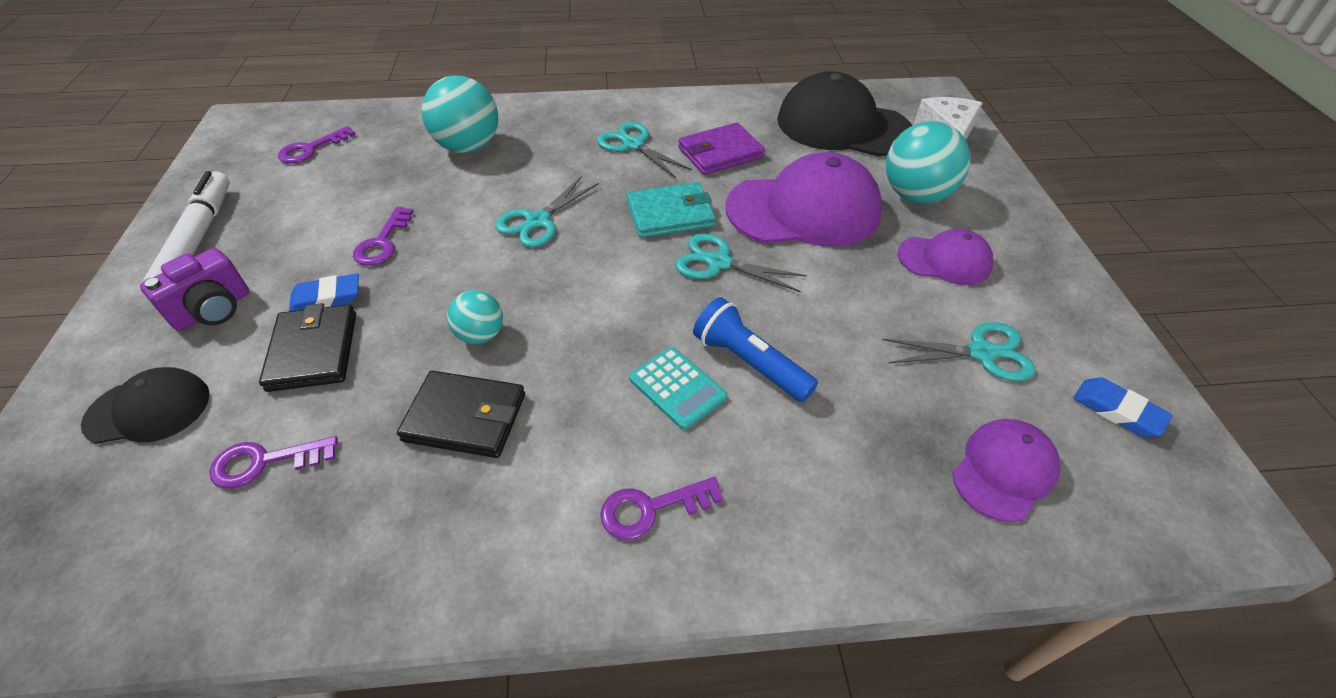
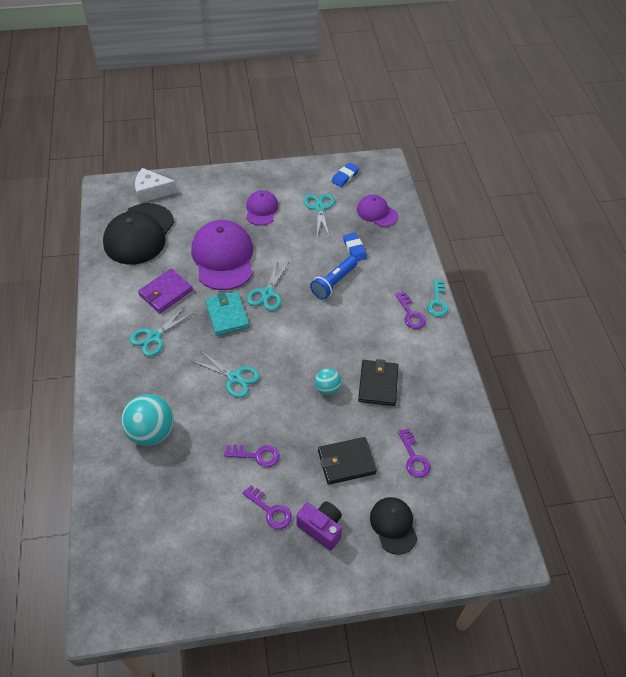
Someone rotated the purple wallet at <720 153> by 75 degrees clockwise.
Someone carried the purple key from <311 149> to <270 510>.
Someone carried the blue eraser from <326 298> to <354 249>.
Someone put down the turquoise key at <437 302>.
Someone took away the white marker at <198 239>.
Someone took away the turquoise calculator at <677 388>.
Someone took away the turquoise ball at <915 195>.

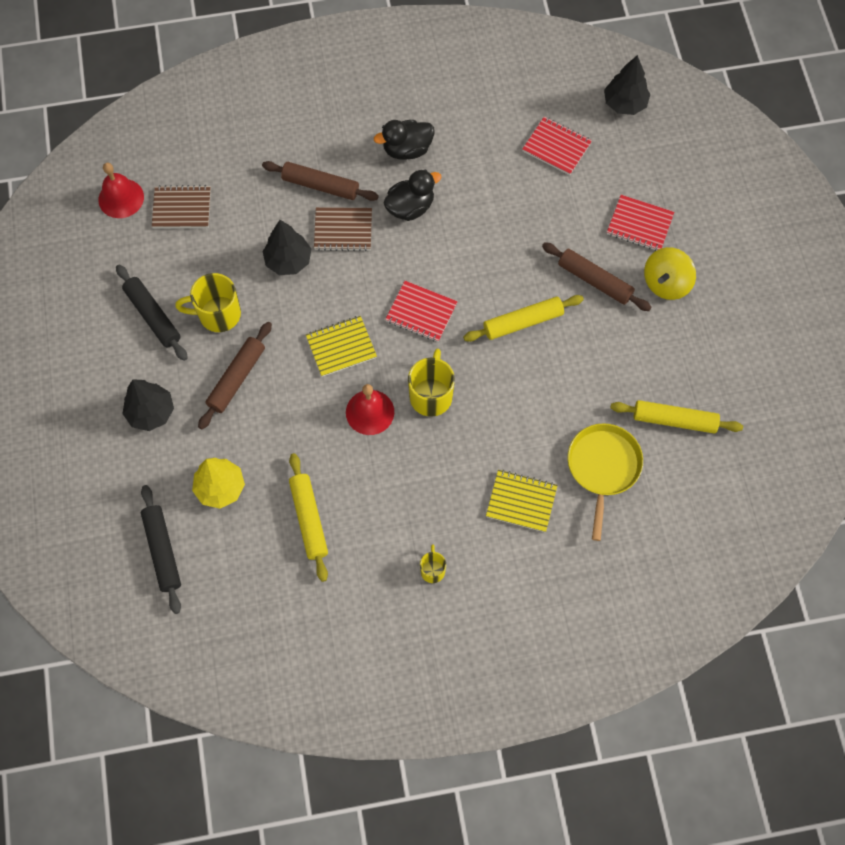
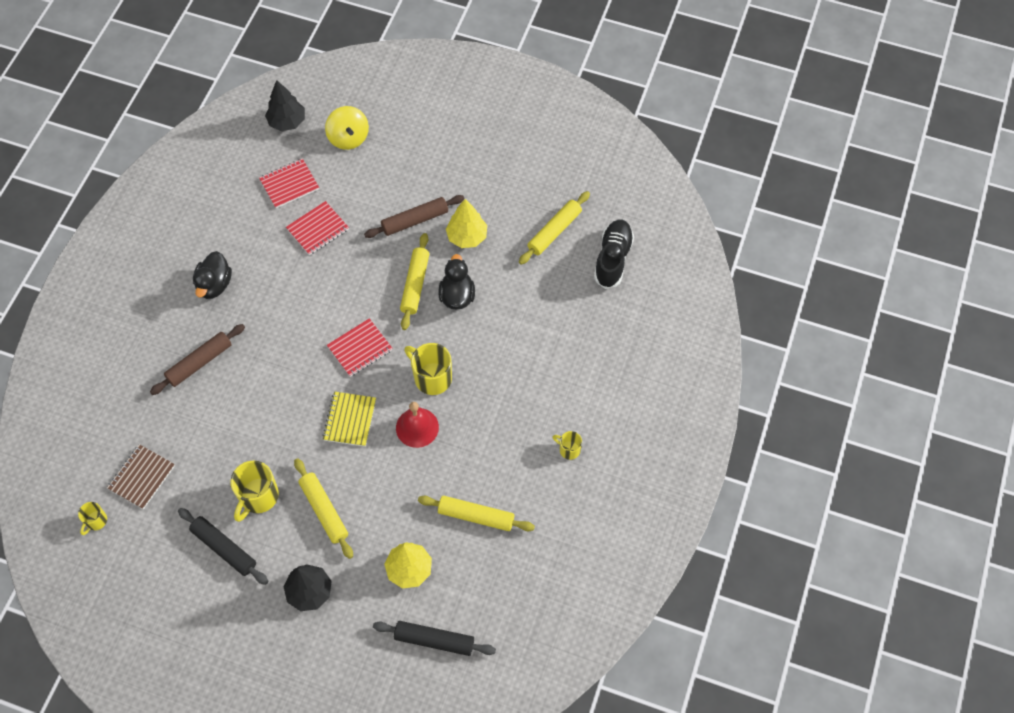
Someone swapped the red bell at <121 198> for the yellow mug at <96 521>.
Someone rotated the black rolling pin at <153 316> by 45 degrees clockwise.
Someone carried the red notebook from <639 224> to <317 229>.
Someone repainted the brown rolling pin at <237 378>, which became the yellow rolling pin at <324 510>.
Someone carried the yellow spinning top from <666 283> to <348 138>.
Someone carried the black duck from <410 207> to <457 296>.
Someone put down the yellow tree at <467 237>.
Someone put down the black shoe at <613 259>.
Someone took away the black tree at <288 261>.
Someone took away the brown notebook at <343 230>.
Someone took away the yellow notebook at <521 501>.
Someone took away the yellow pan at <603 467>.

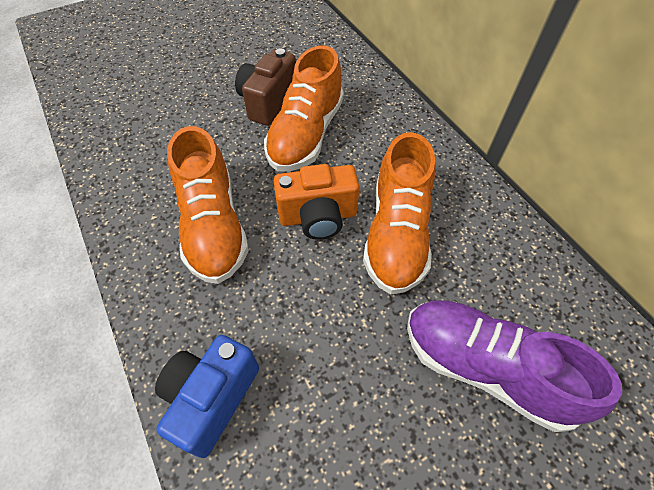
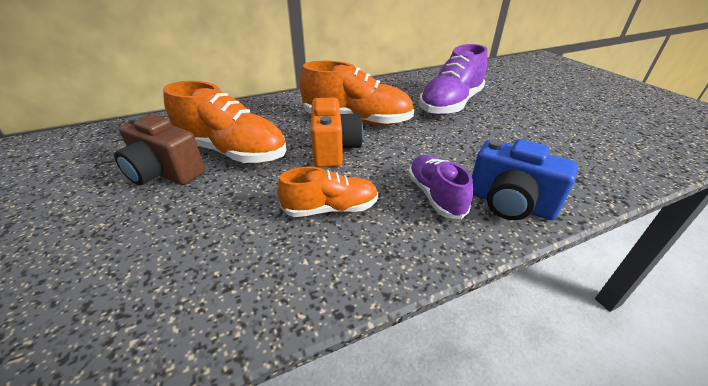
Someone scaled the orange shoe at <213 226> by 0.59.
Someone put down the purple shoe at <435 195>.

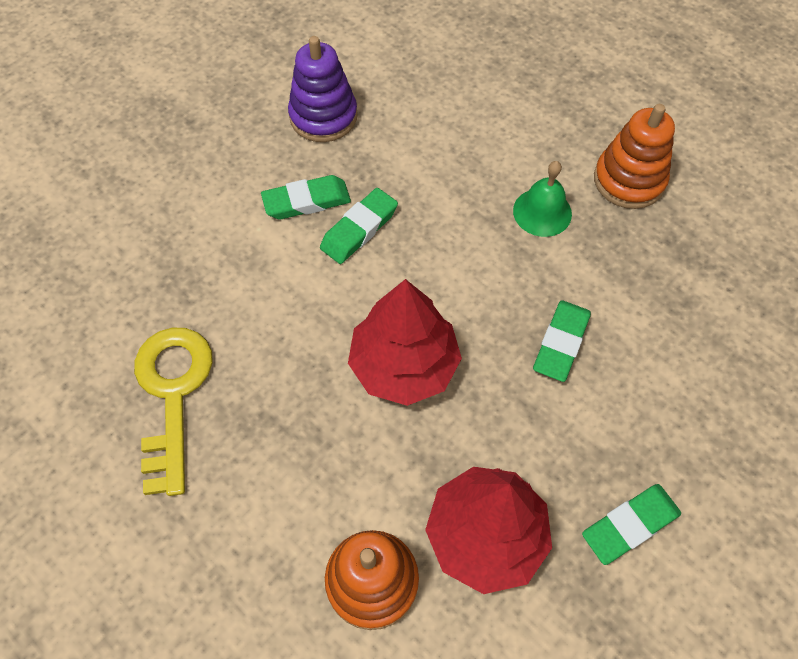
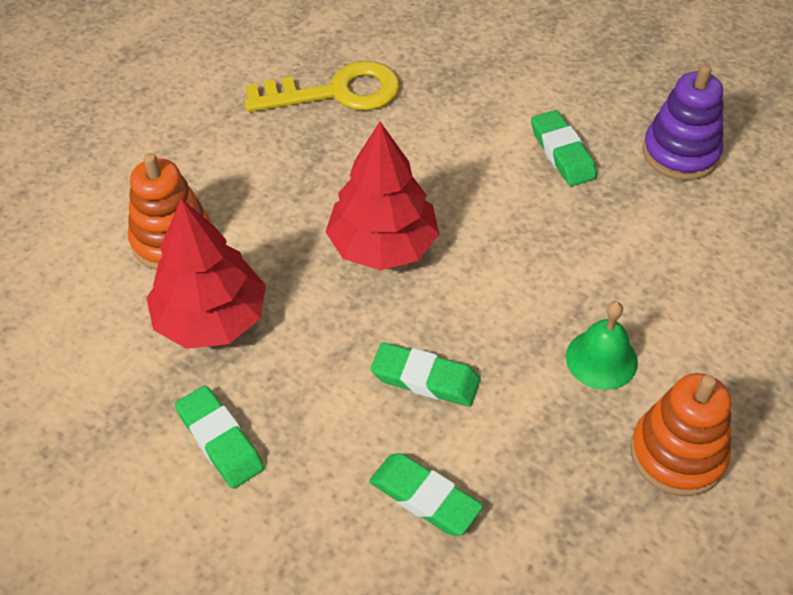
Someone carried the green eraser from <359 229> to <424 498>.

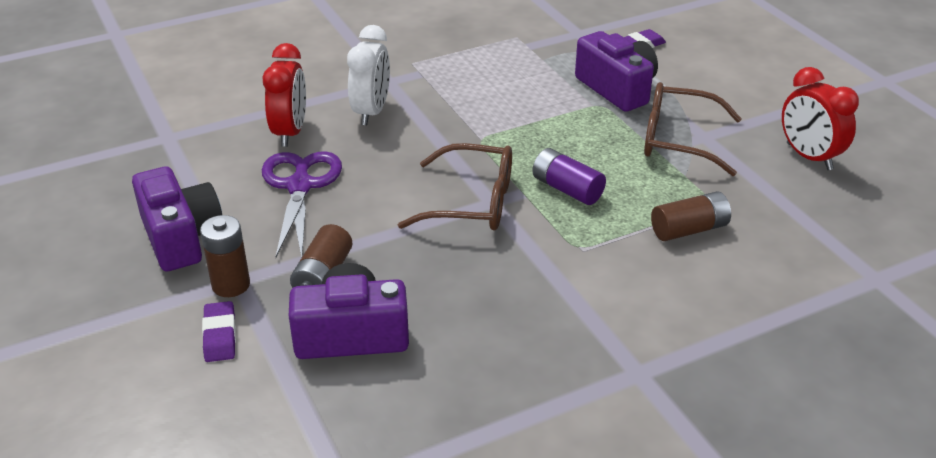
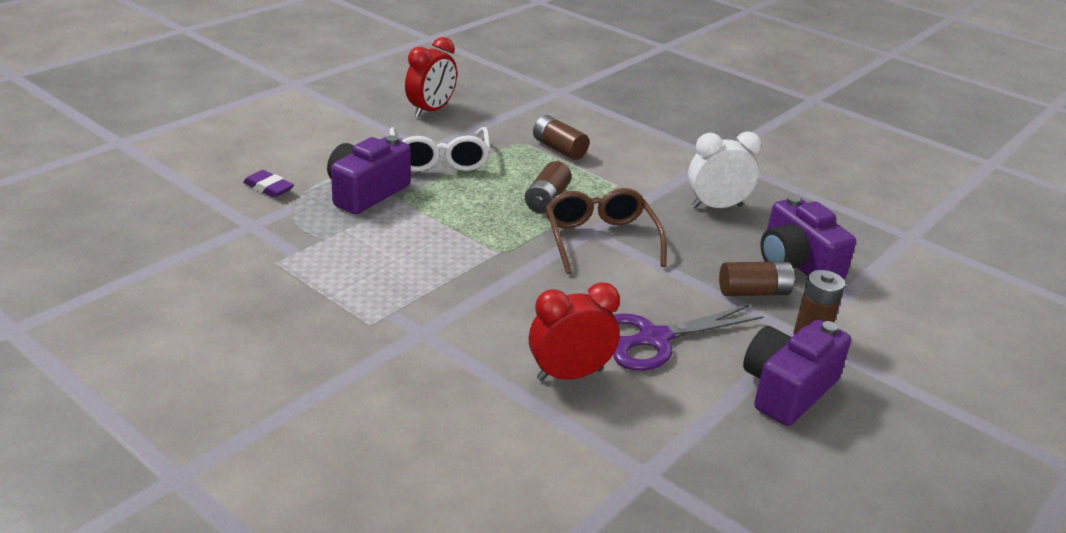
Someone repainted the brown glasses at <677 140>, which became the white glasses at <440 159>.
Someone repainted the purple battery at <567 189>, which became the brown battery at <547 199>.
Someone carried the white clock from <371 112> to <716 206>.
Someone took away the purple eraser at <220 335>.

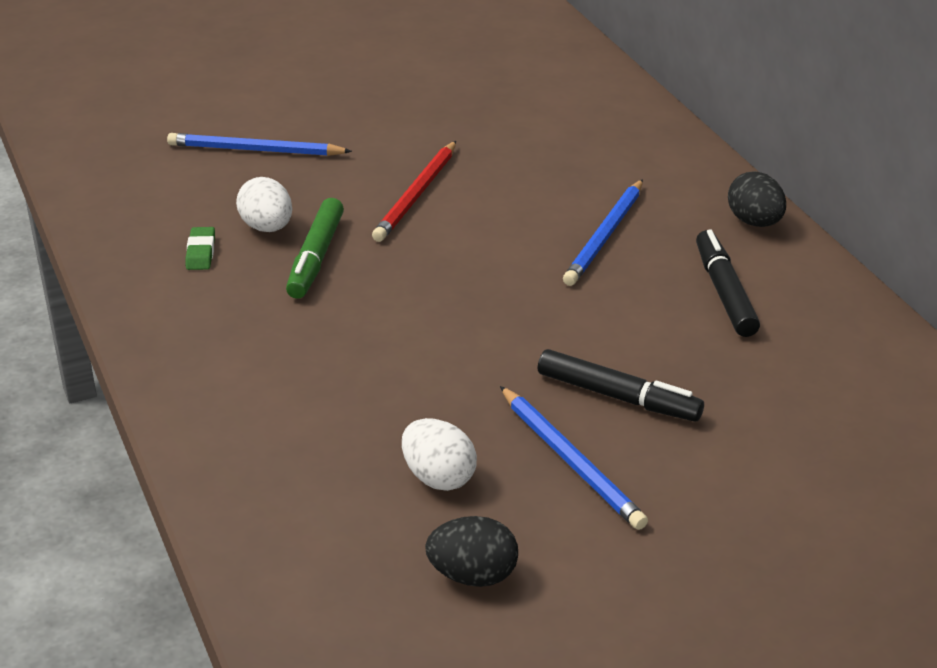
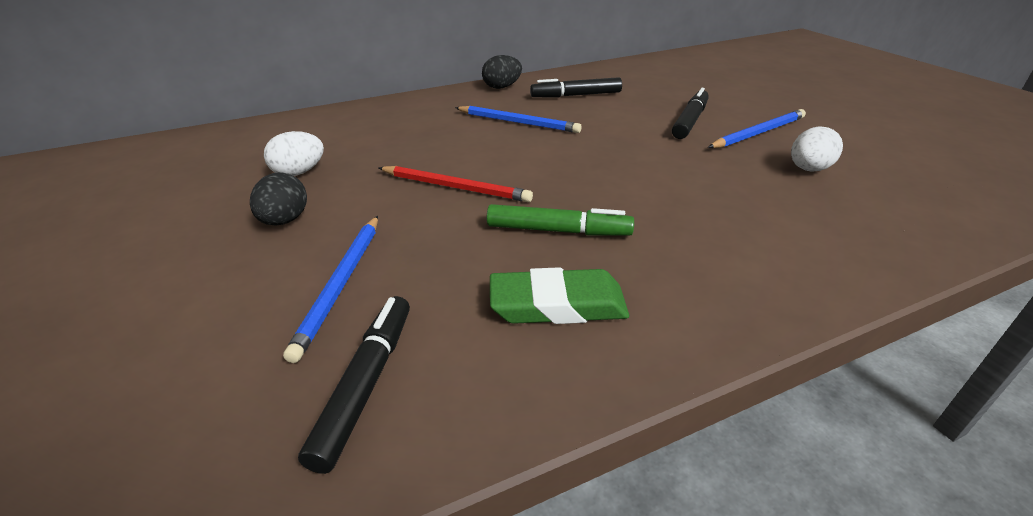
Someone carried the black egg from <473 575> to <285 220>.
Someone carried the white egg from <267 227> to <299 172>.
Someone put down the black marker at <366 384>.
Someone scaled the green eraser at <201 252> by 1.96.

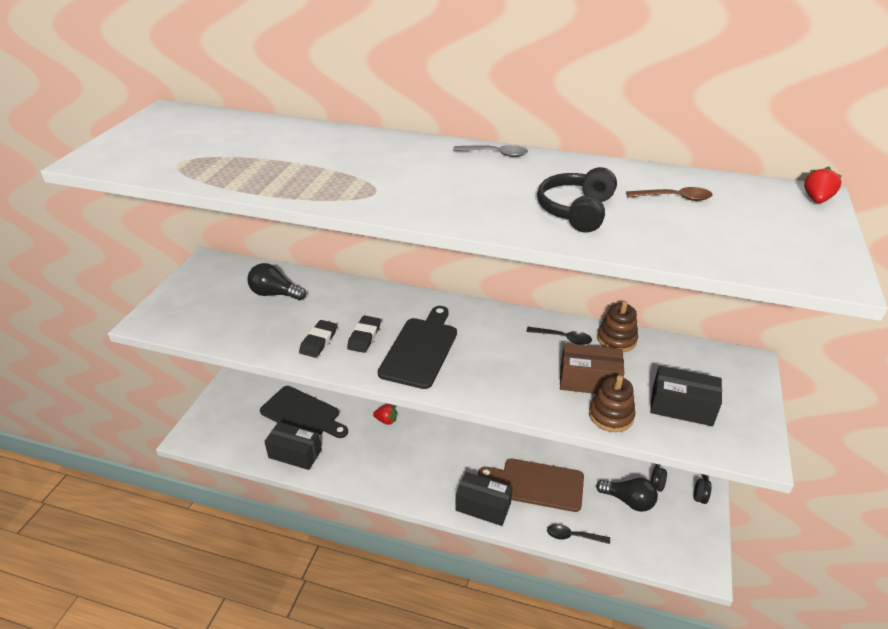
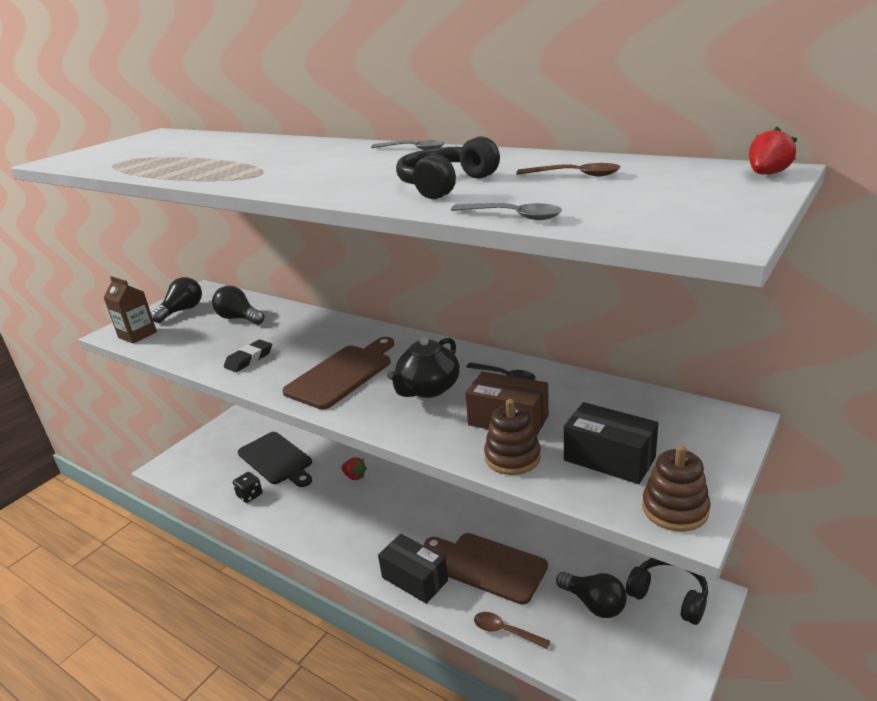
Someone put down the brown carton at <137 335>.
Someone put down the black light bulb at <182 311>.
Someone swapped the black box at <295 454> for the black dice at <250 495>.
Someone repainted the black cutting board at <420 349>, which became the brown cutting board at <342 374>.
Someone put down the black teapot at <428 389>.
Someone put down the grey spoon at <512 216>.
Someone repainted the black spoon at <573 536>, which became the brown spoon at <506 631>.
Someone carried the brown stacking toy from <616 339> to <675 509>.
Someone took away the black eraser at <364 337>.

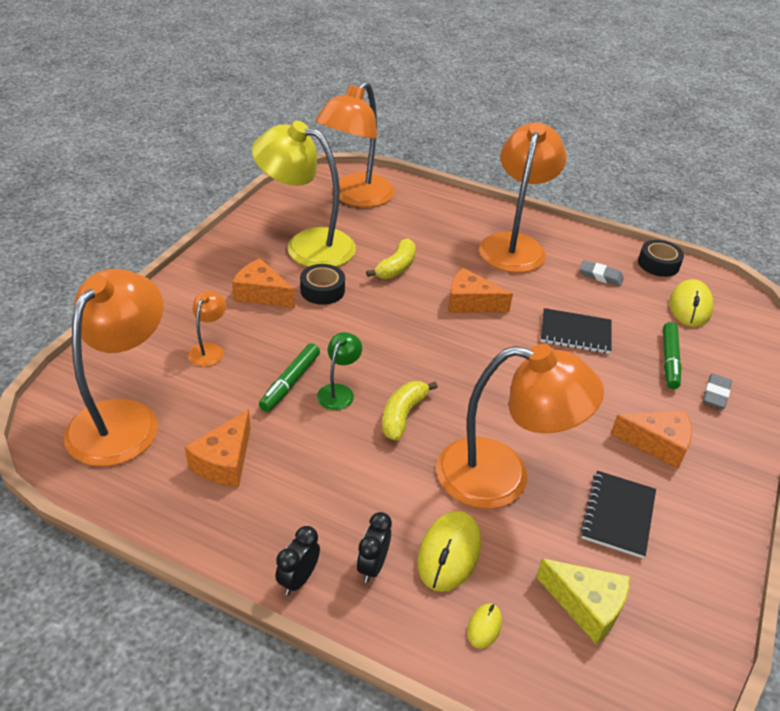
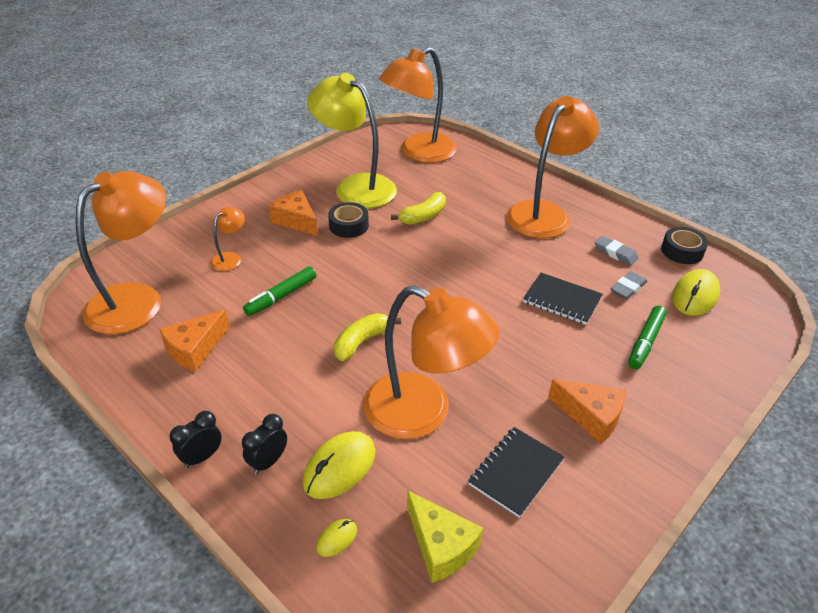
Someone carried the grey eraser from <715 394> to <628 288>.
Someone took away the green lamp at <339 391>.
Someone took away the orange cheese at <470 303>.

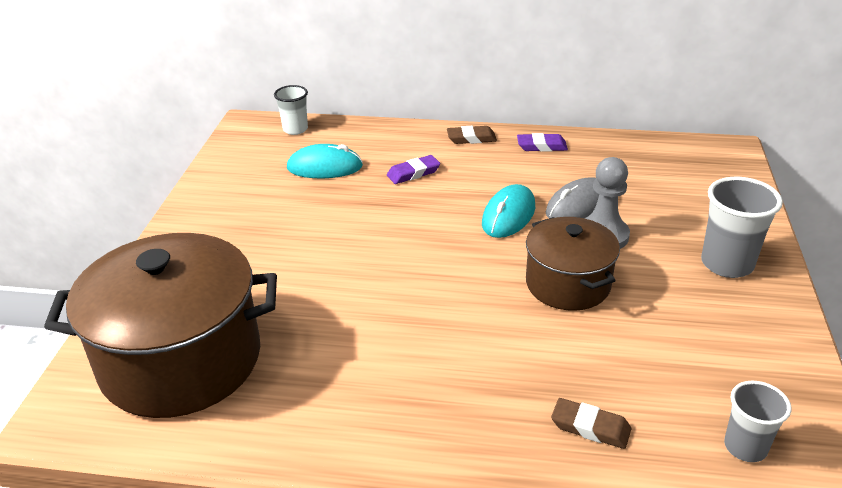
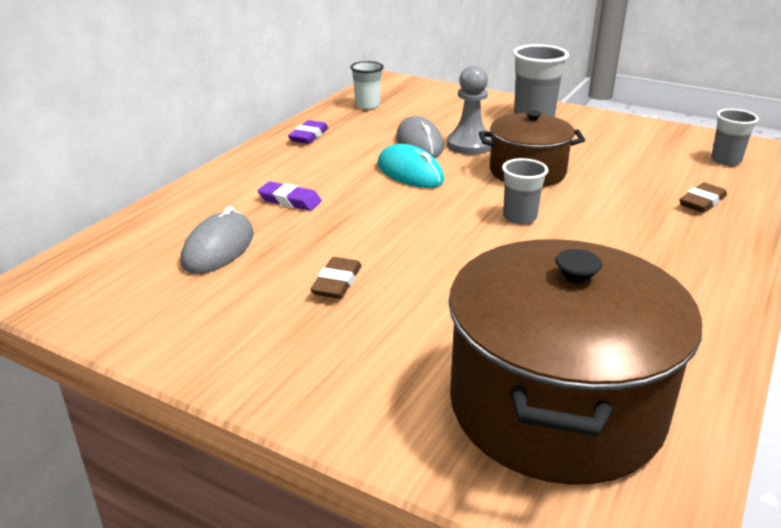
Someone repainted the turquoise mouse at <325 167>, which became the grey mouse at <218 248>.
Someone rotated the purple eraser at <413 173> by 60 degrees counterclockwise.
Someone carried the brown eraser from <471 138> to <337 282>.
Someone carried the white cup from <295 129> to <367 105>.
Someone put down the grey cup at <520 217>.

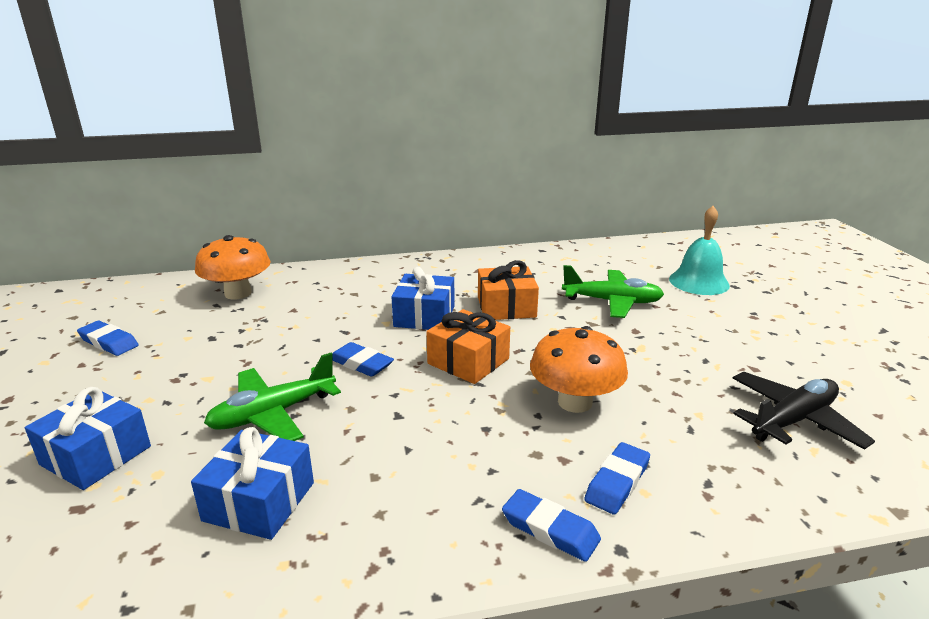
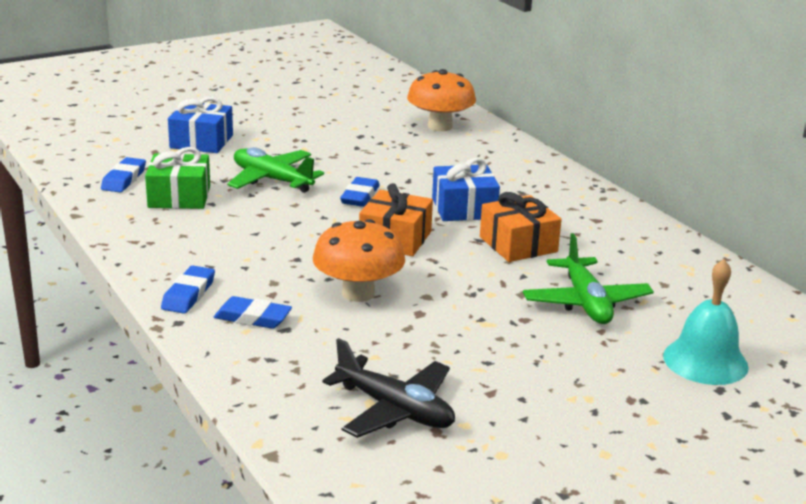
Someone carried the blue eraser from <109 342> to <124 179>.
Someone repainted the blue gift at <259 501>, which became the green gift at <179 197>.

